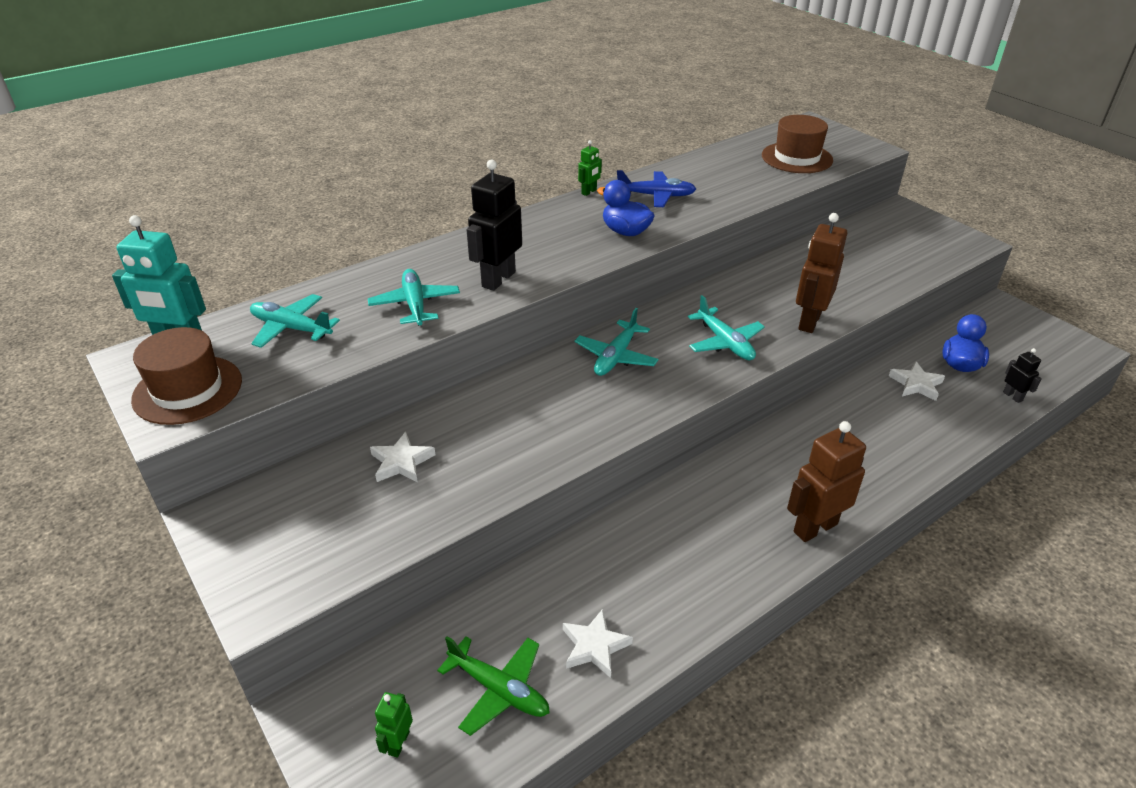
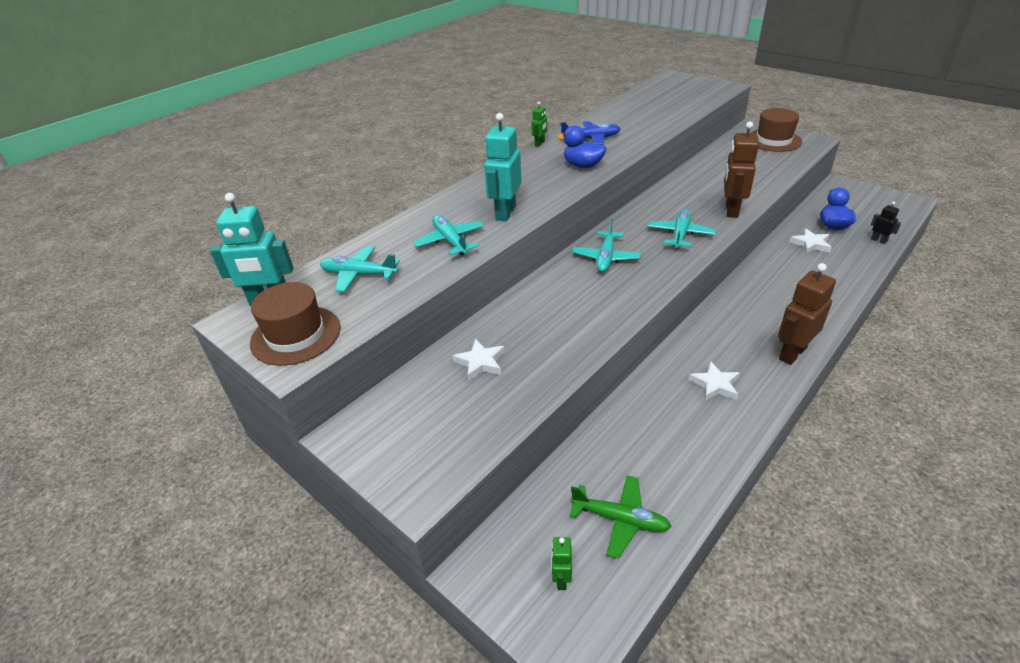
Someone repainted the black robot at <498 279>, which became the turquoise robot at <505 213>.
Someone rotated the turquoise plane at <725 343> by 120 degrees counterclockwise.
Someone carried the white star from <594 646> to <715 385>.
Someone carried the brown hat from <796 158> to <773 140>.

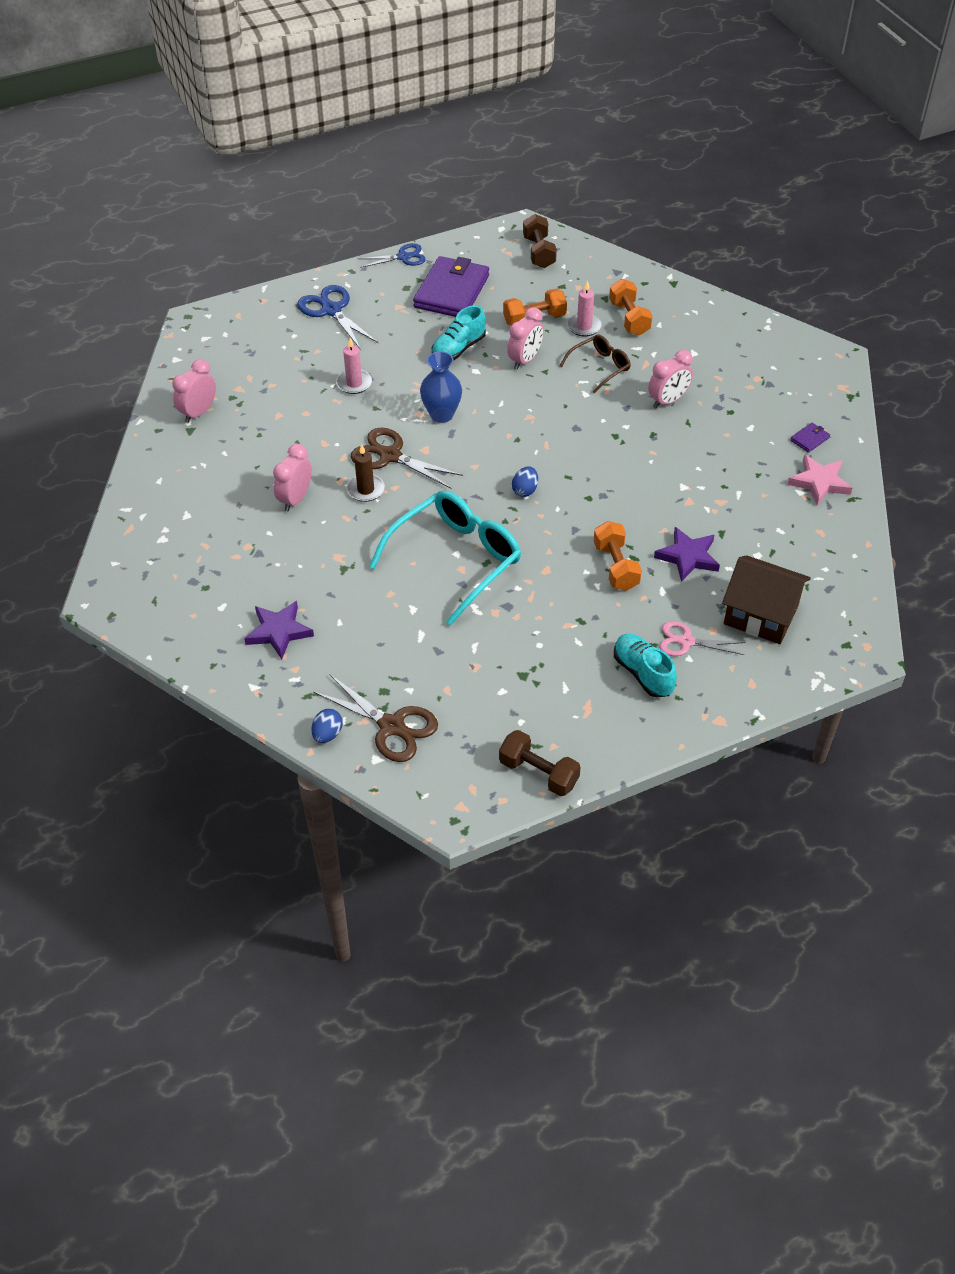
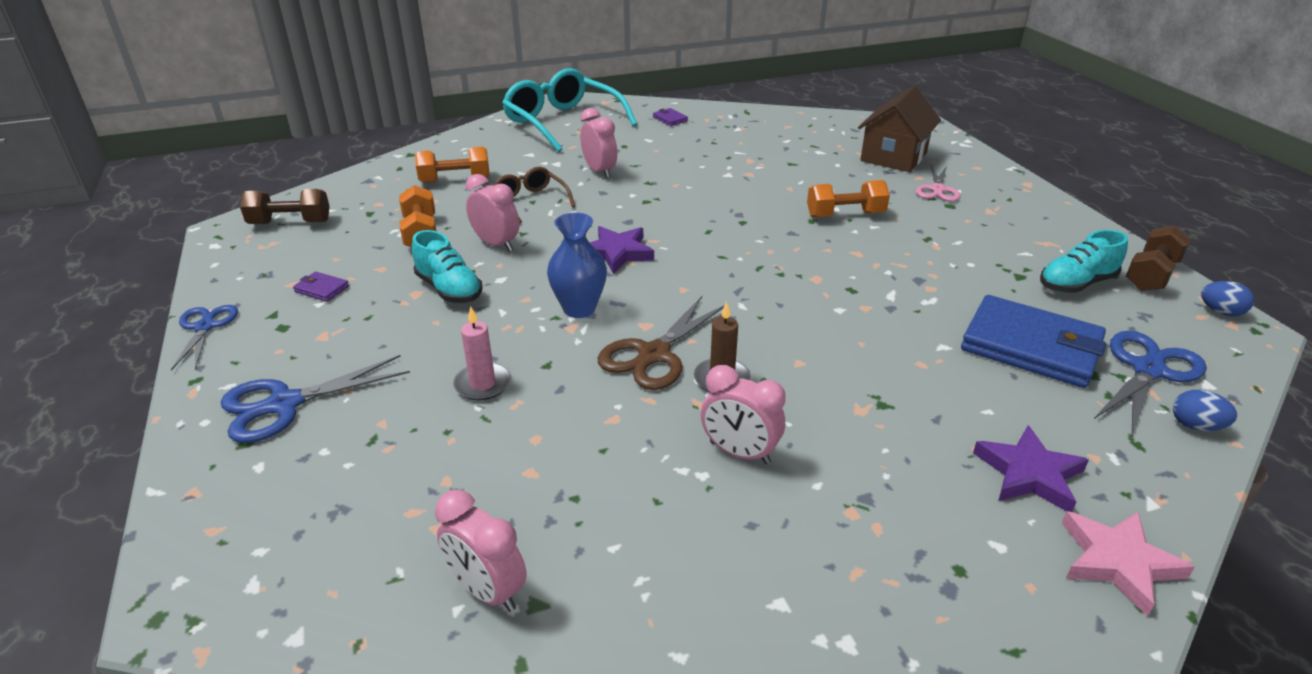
Someone scaled the purple wallet at <452 291> by 0.40.
Someone carried the turquoise glasses from <456 560> to <562 122>.
Someone carried the purple star from <688 557> to <617 253>.
Someone put down the blue wallet at <1031 346>.
Someone carried the turquoise shoe from <643 673> to <1076 284>.
Someone carried the pink star from <819 482> to <1118 562>.
Someone repainted the brown scissors at <391 726>, which became the blue scissors at <1148 370>.
Someone carried the blue egg from <525 490> to <1220 312>.
Someone took away the pink candle at <584 326>.

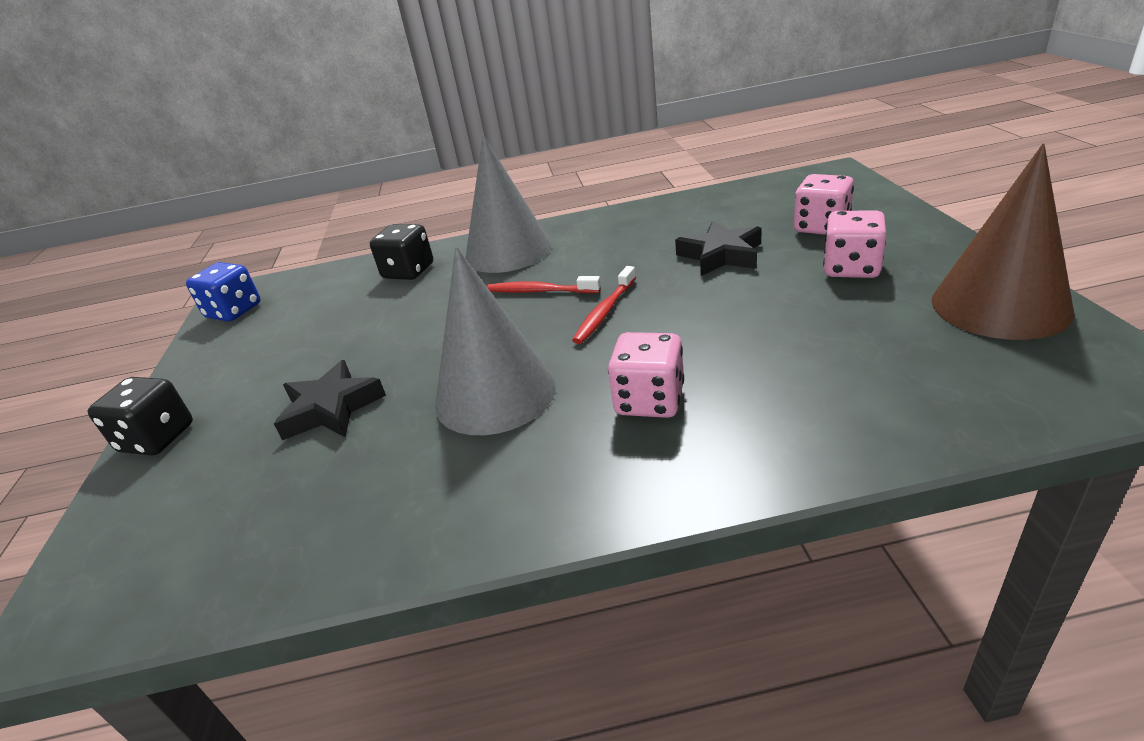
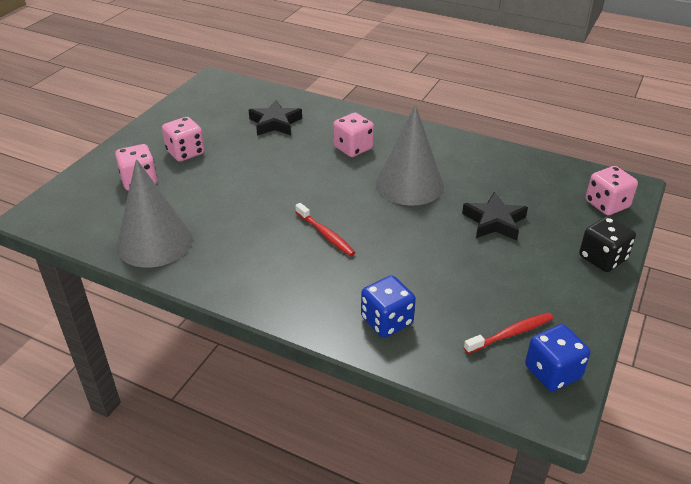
Someone carried the grey cone from <508 251> to <154 242>.
Someone carried the black star from <720 255> to <275 123>.
Someone repainted the black dice at <408 271>, which became the blue dice at <387 321>.
Someone carried the red toothbrush from <605 312> to <510 333>.
Someone put down the pink dice at <607 204>.
Someone took away the brown cone at <1000 305>.

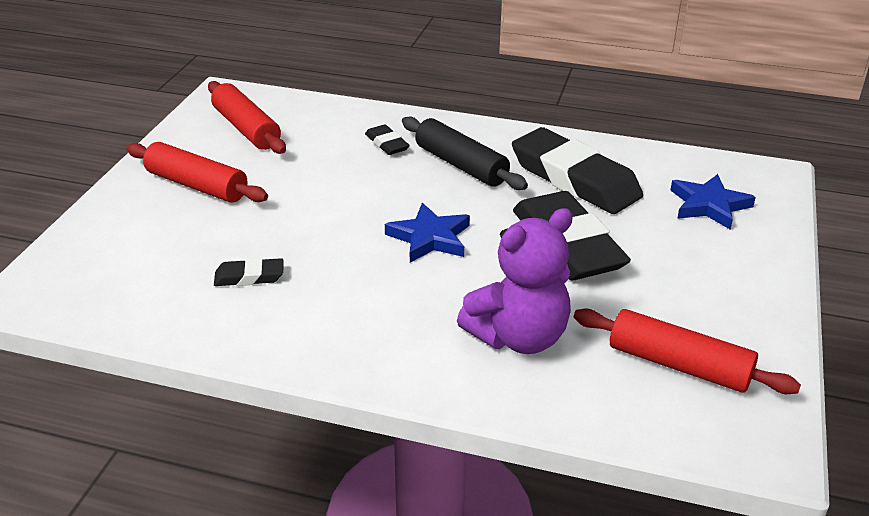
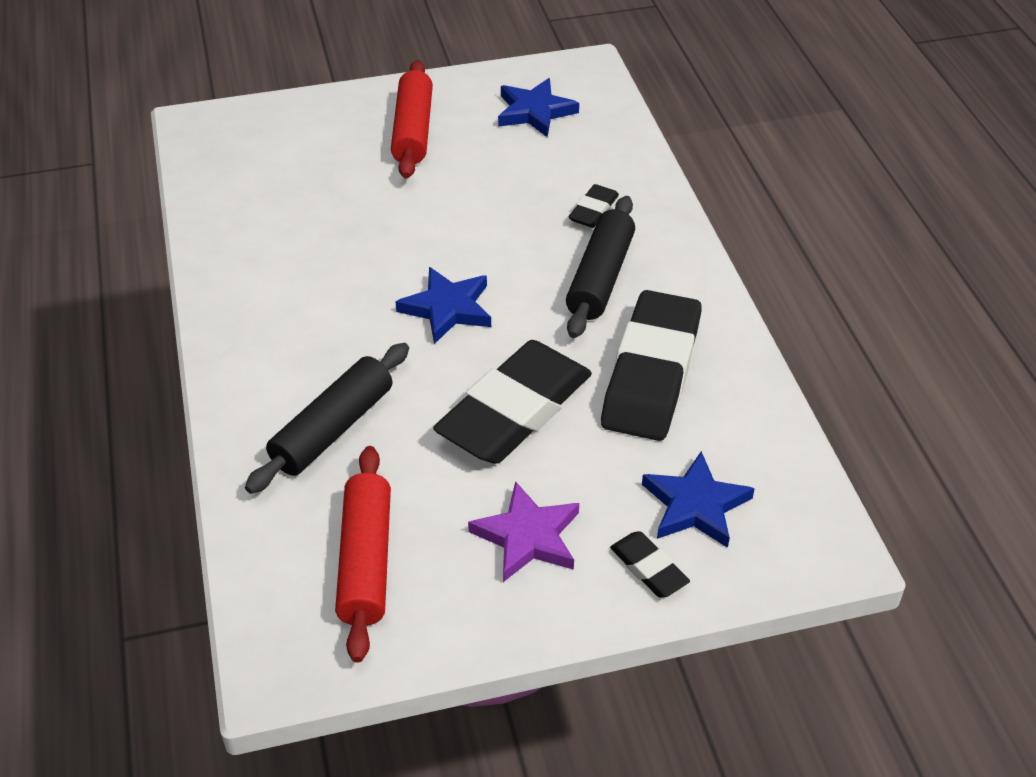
Someone swapped the purple teddy bear at <518 337> for the black rolling pin at <332 429>.
Someone put down the purple star at <527 537>.
Someone swapped the red rolling pin at <246 128> for the blue star at <535 111>.
Someone carried the black eraser from <249 277> to <648 568>.

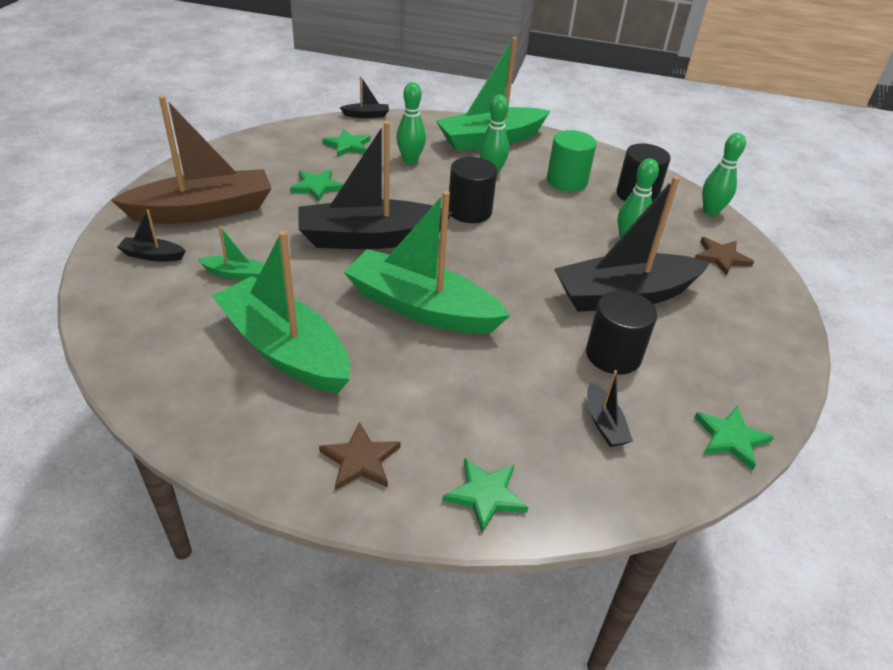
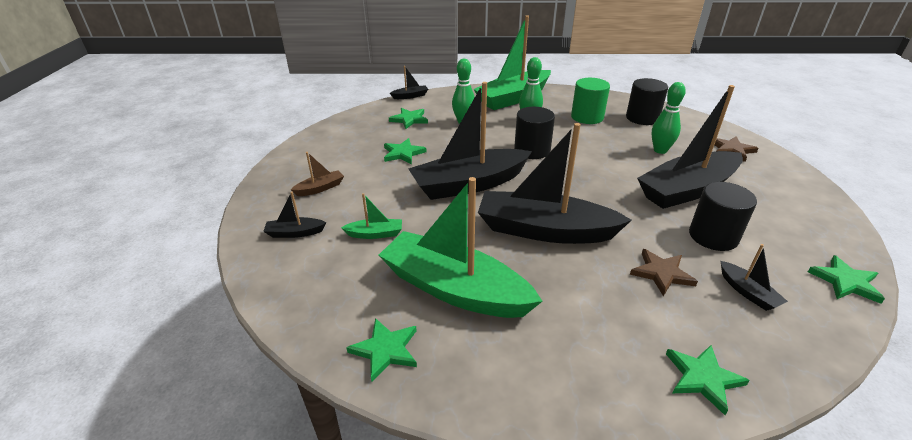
Someone scaled the brown boat at <203 211> by 0.41.
Someone put down the green star at <385 350>.
Someone repainted the green boat at <421 308>, which became the black boat at <544 230>.
Someone carried the brown star from <360 460> to <661 273>.
Someone took away the green bowling pin at <710 211>.

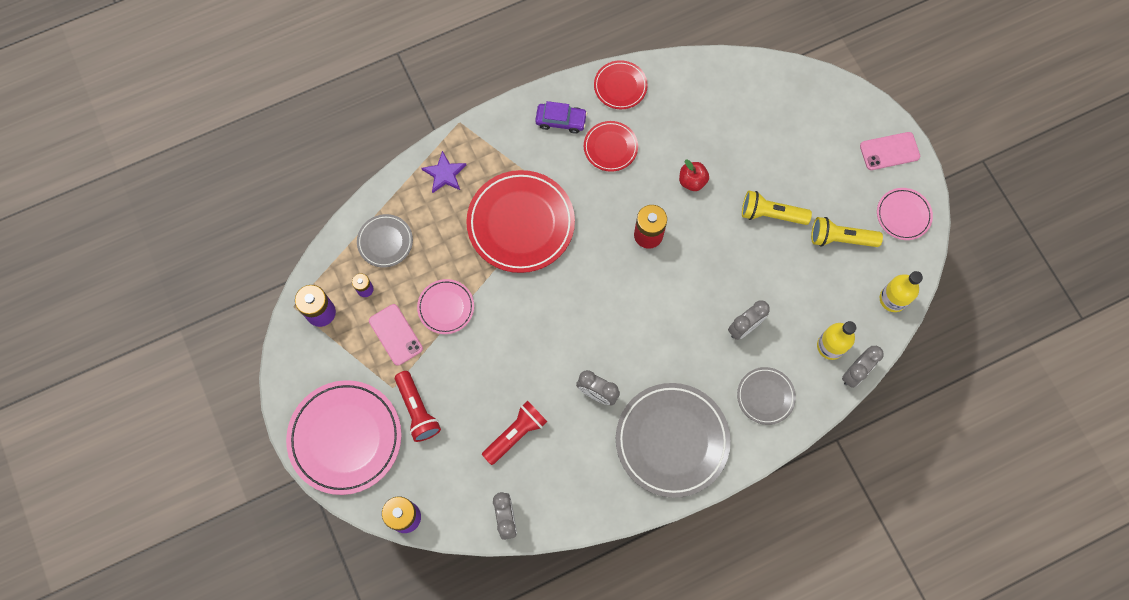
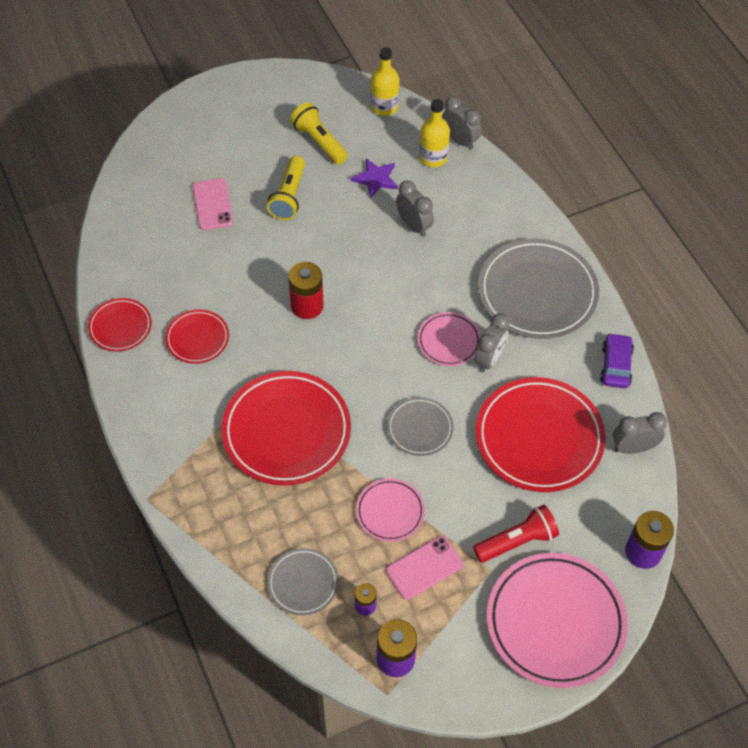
Someone carried the pink phone from <889 151> to <212 204>.
Someone rotated the yellow flashlight at <840 238> by 135 degrees clockwise.
Someone carried the purple star from <444 174> to <376 179>.
Someone carried the grey plate from <765 396> to <420 428>.
Someone carried the pink plate from <903 215> to <449 341>.
Someone swapped the red flashlight at <516 434> for the red plate at <539 438>.
Someone carried the purple car from <561 120> to <615 365>.
Someone took away the red apple at <692 181>.

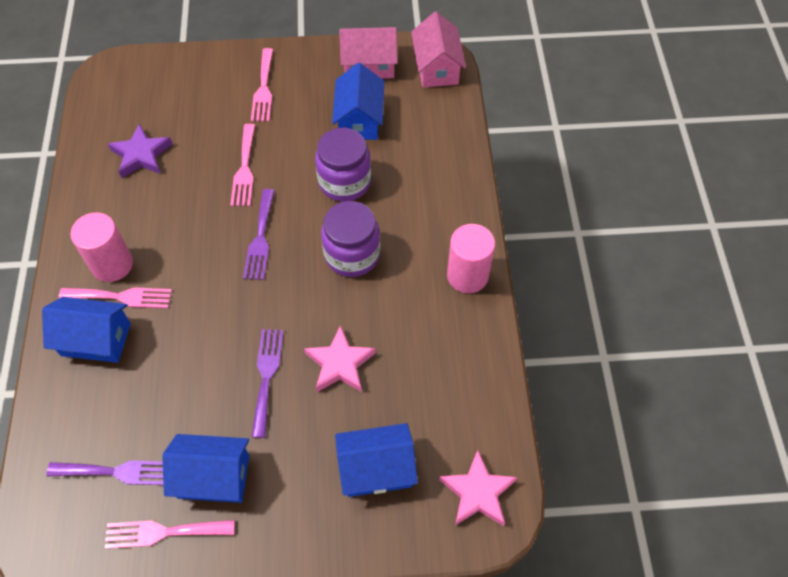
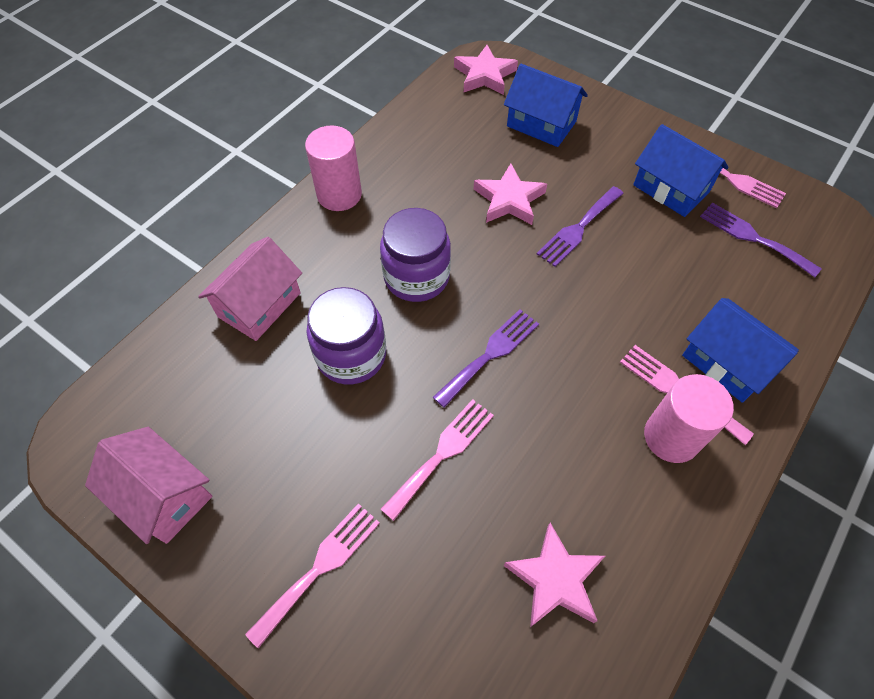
Someone carried the pink house from <437 68> to <259 305>.
Someone repainted the purple star at <141 155>, which became the pink star at <555 579>.
Someone took away the blue house at <359 119>.

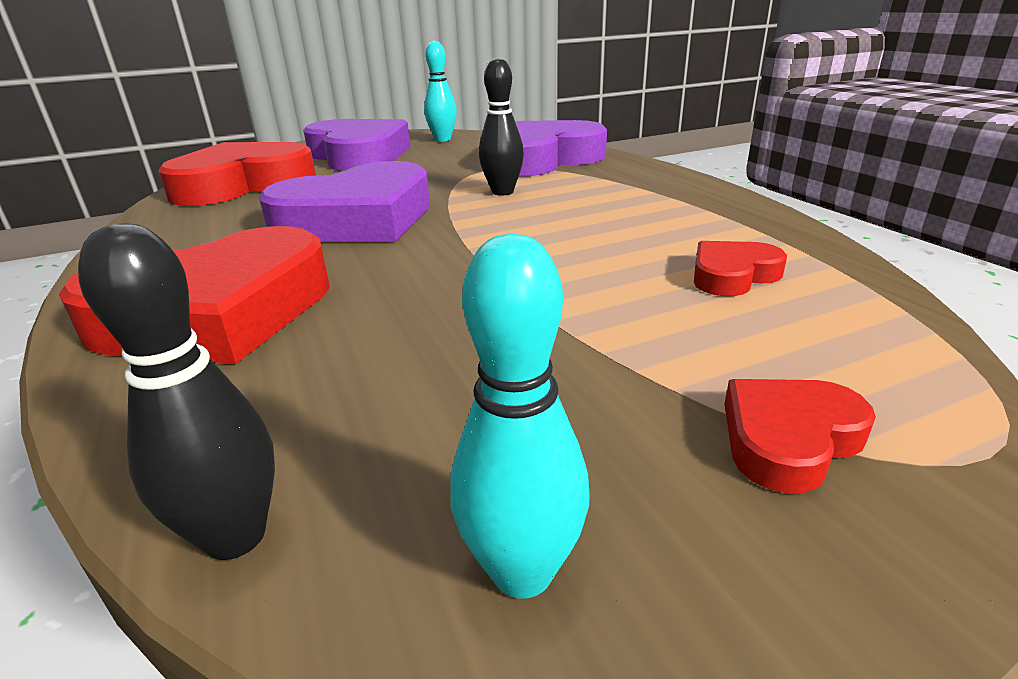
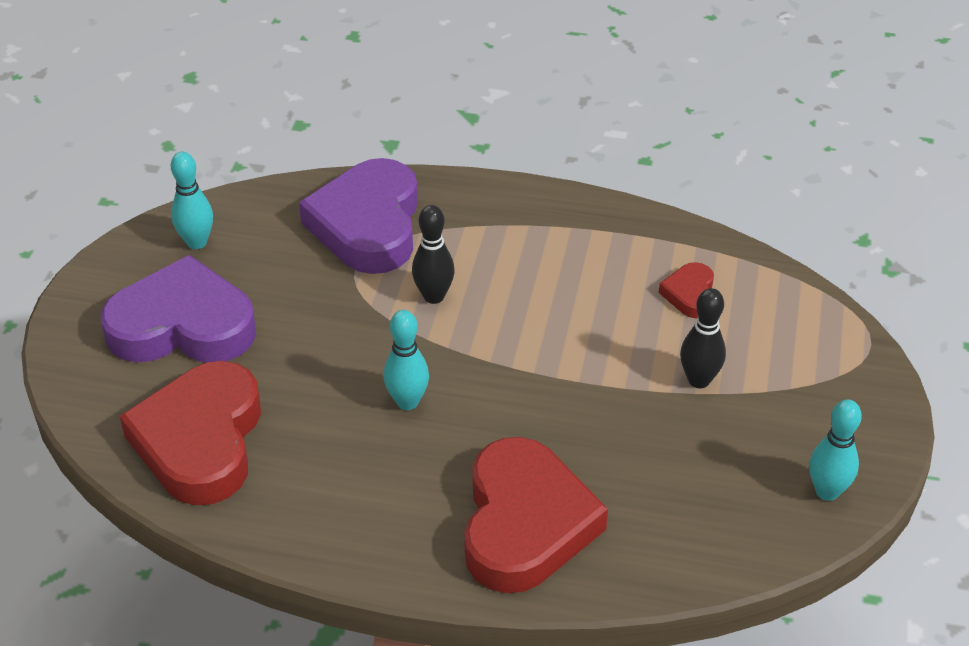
Someone swapped the purple heart at <357 219> for the turquoise bowling pin at <407 402>.
Someone carried the black bowling pin from <235 536> to <699 380>.
Someone took away the red heart at <788 439>.

